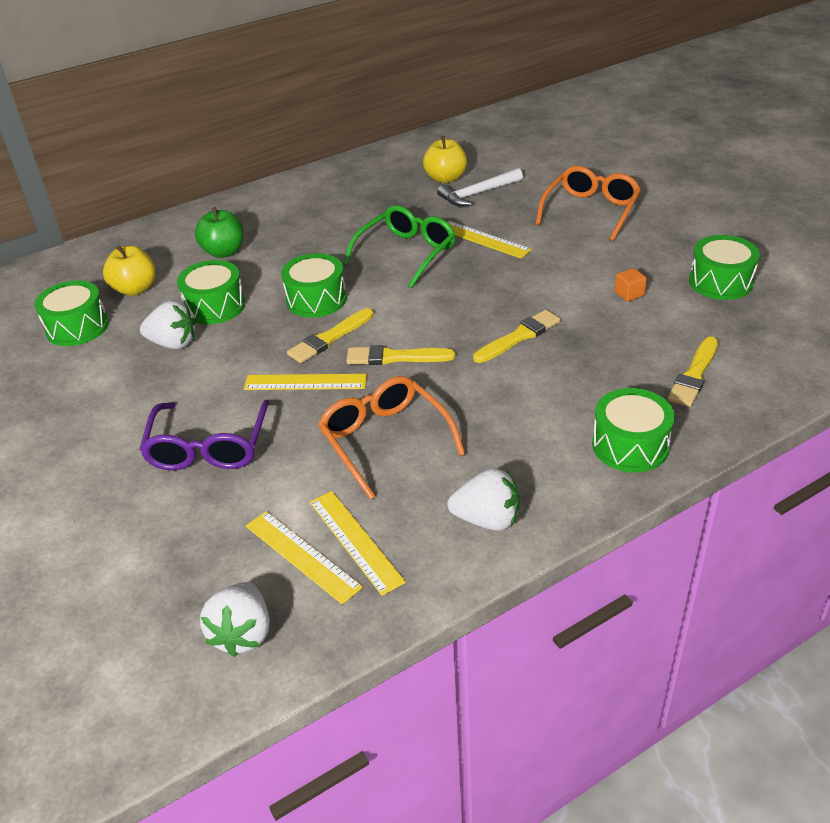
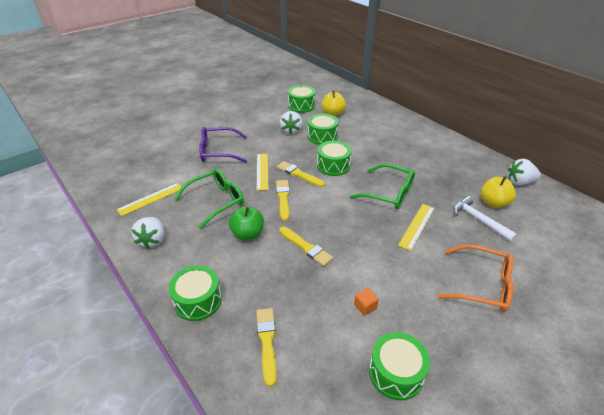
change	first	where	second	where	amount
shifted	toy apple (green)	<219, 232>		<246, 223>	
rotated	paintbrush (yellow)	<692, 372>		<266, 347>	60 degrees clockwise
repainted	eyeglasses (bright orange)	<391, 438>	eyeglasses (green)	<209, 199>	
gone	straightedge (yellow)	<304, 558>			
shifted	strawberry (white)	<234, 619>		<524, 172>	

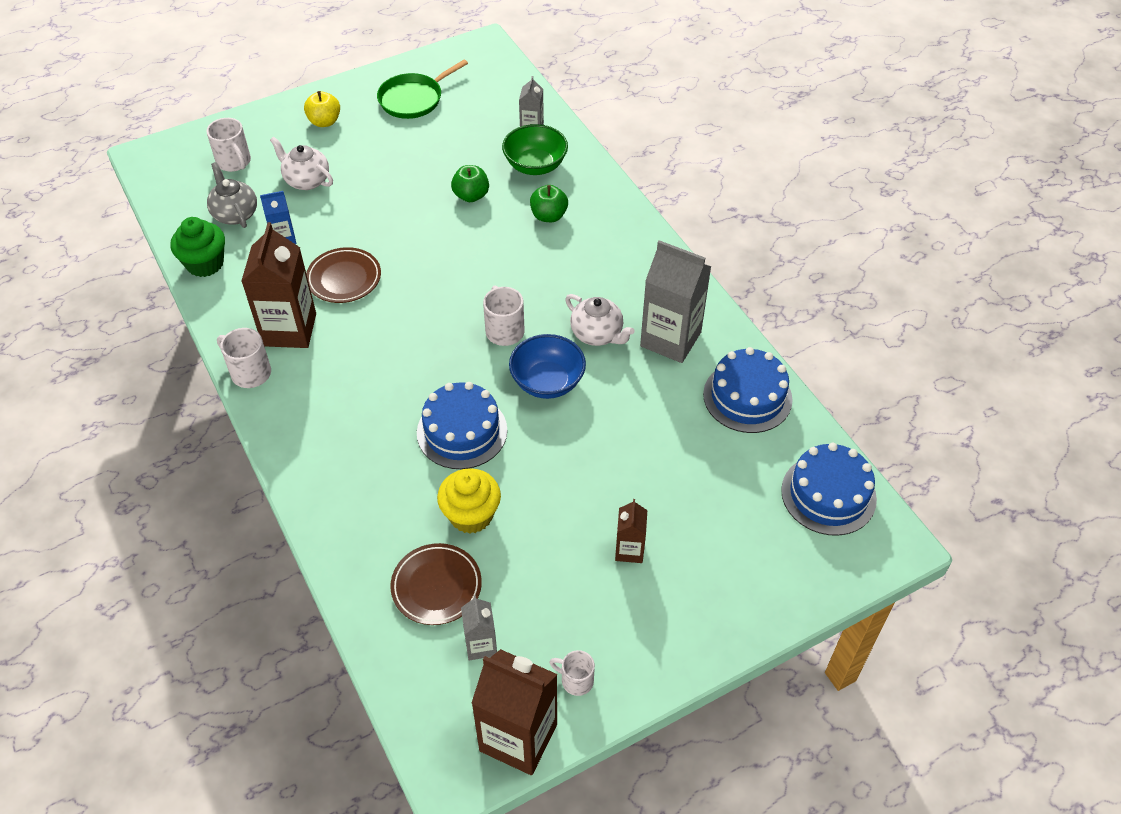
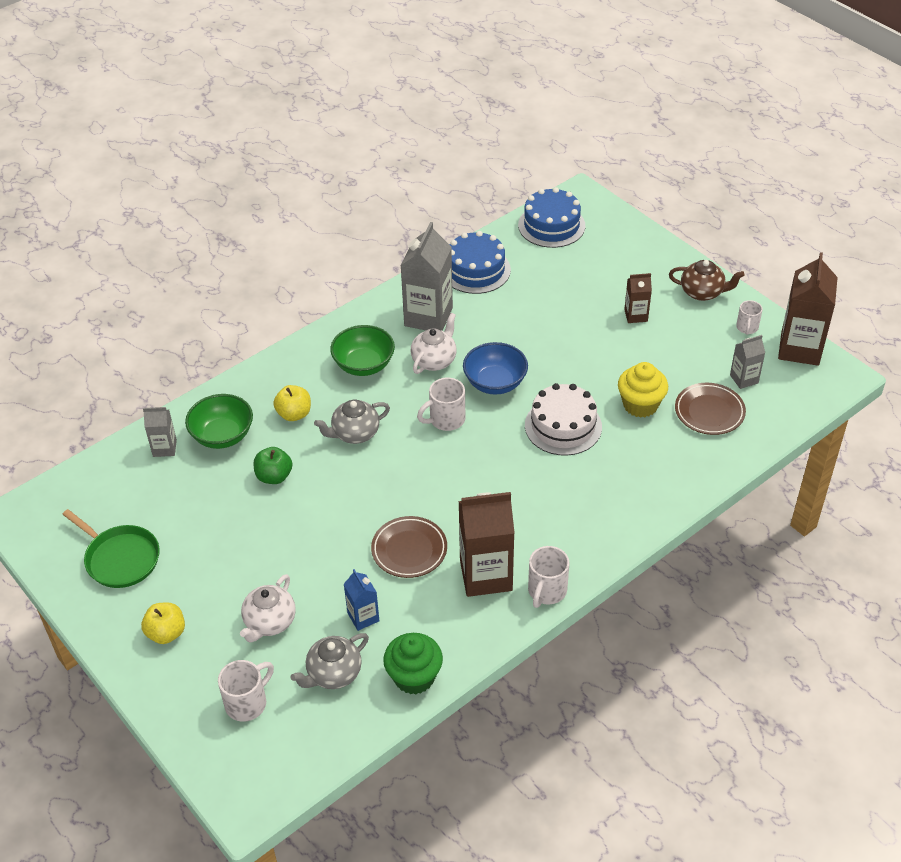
change	first	where	second	where	amount
repainted	toy apple (green)	<549, 203>	toy apple (yellow)	<292, 403>	
repainted	gateau (blue)	<462, 425>	gateau (white)	<563, 419>	
new			china teapot (brown)	<707, 280>	
new			deep dish (green)	<362, 350>	
new			china teapot (gray)	<352, 422>	

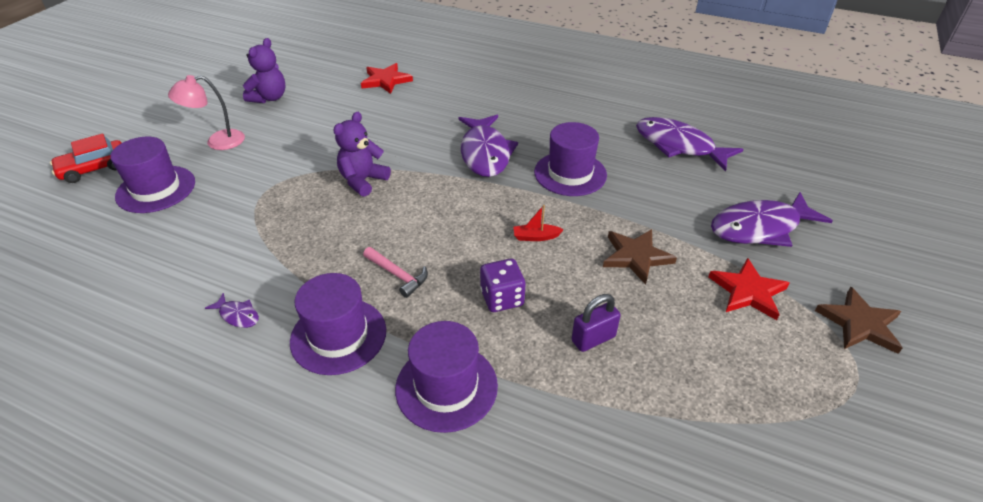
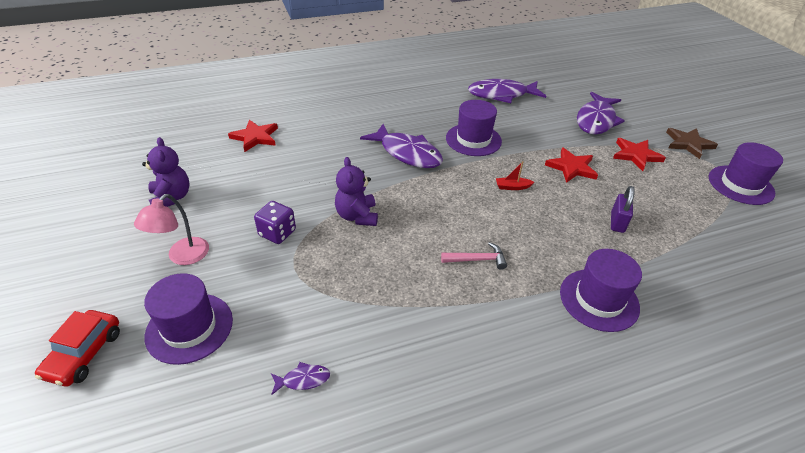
change	first	where	second	where	amount
rotated	boat (scarlet)	<538, 223>		<515, 175>	45 degrees clockwise
repainted	star (brown)	<640, 257>	star (scarlet)	<571, 165>	
shifted	die (violet)	<503, 285>		<275, 222>	
shifted	top hat (violet)	<338, 324>		<746, 173>	
shifted	fish (violet)	<232, 310>		<300, 378>	

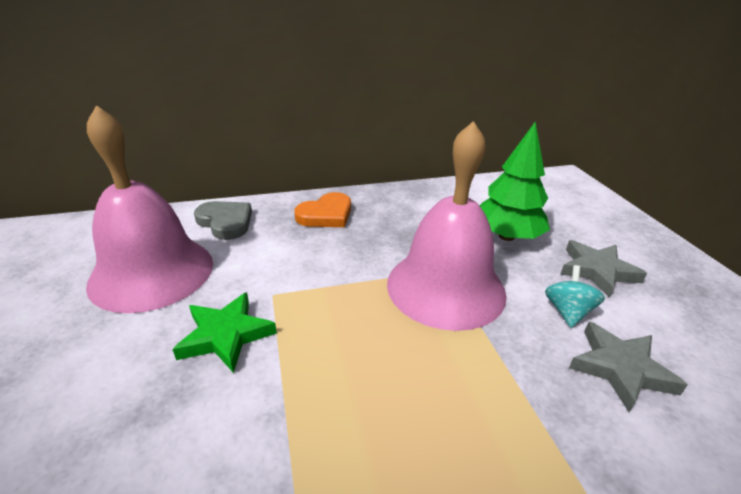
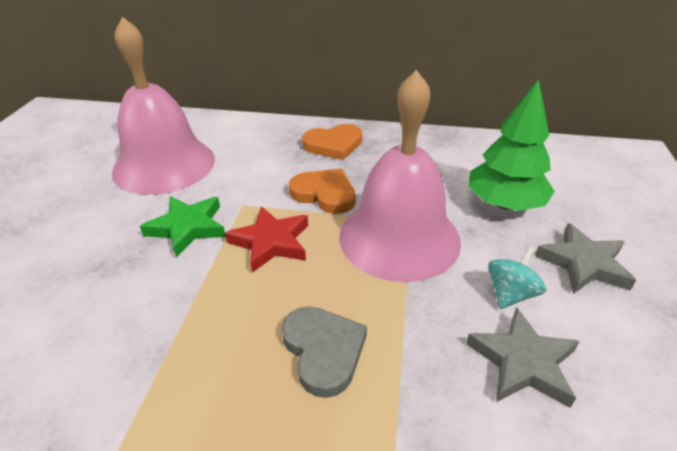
change	first	where	second	where	amount
shifted	heart shape (gray)	<223, 220>		<324, 352>	
new			heart shape (bright orange)	<322, 191>	
new			star (scarlet)	<266, 239>	

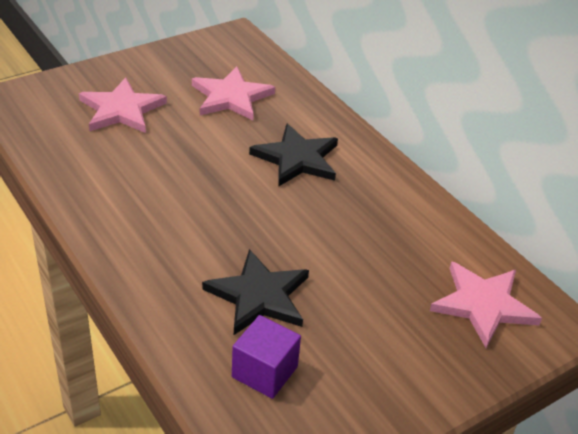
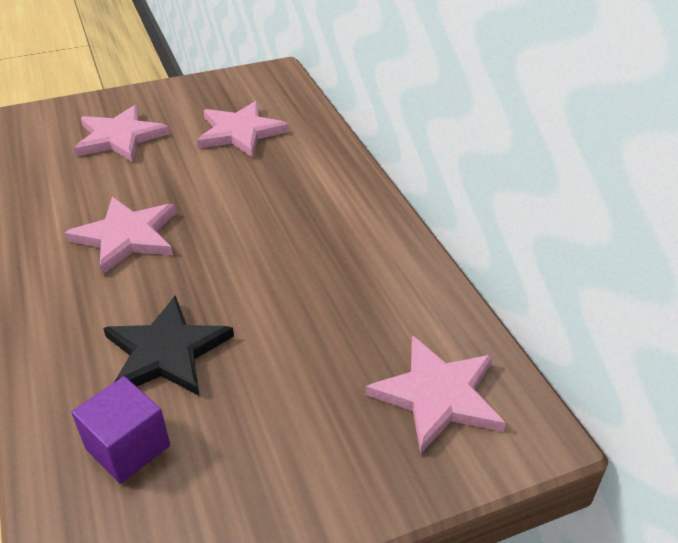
change	first	where	second	where	amount
gone	star (black)	<293, 155>			
new			star (pink)	<120, 236>	

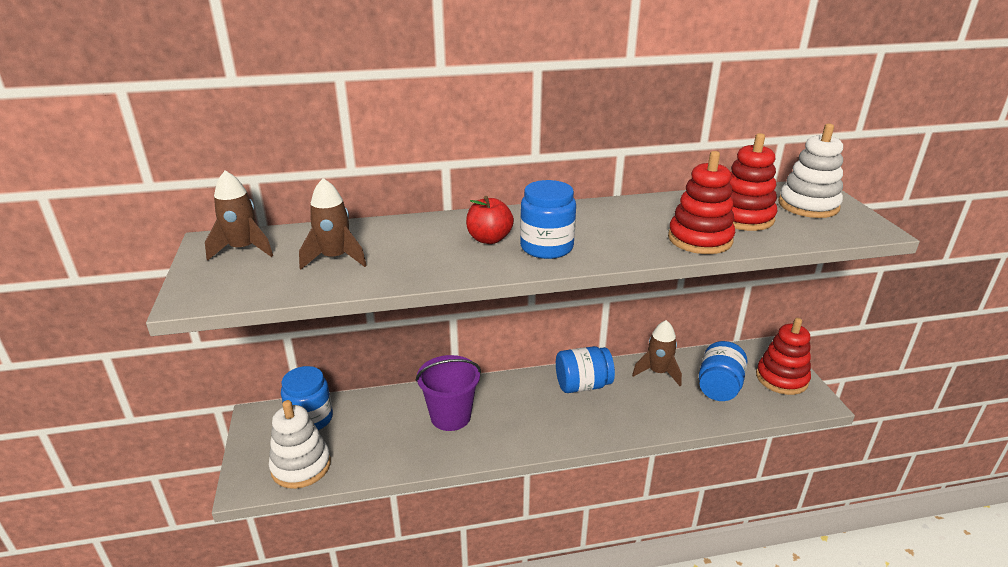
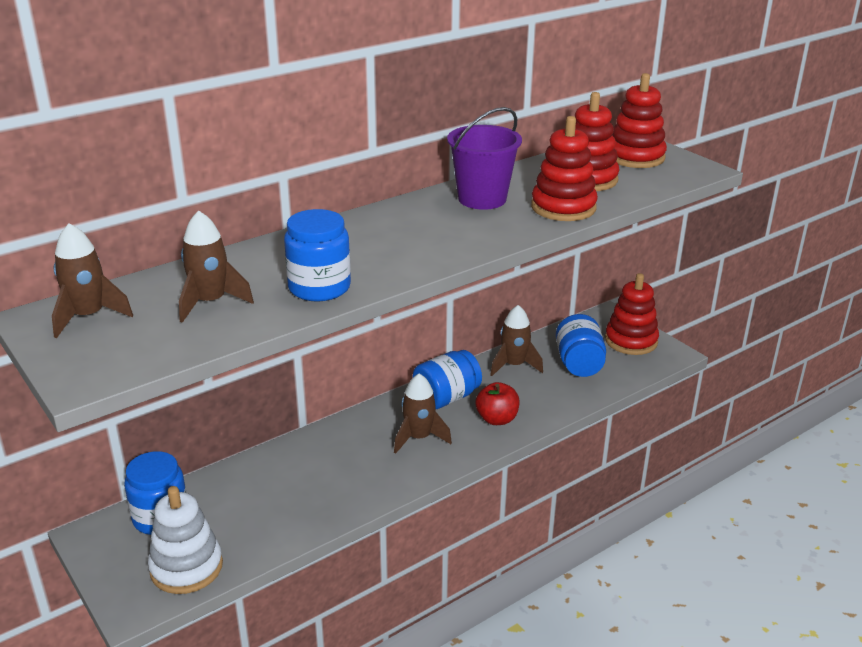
change	first	where	second	where	amount
repainted	stacking rings (white)	<810, 170>	stacking rings (scarlet)	<639, 120>	
shifted	jam jar (blue)	<548, 219>		<317, 255>	
shifted	toy apple (scarlet)	<490, 220>		<497, 403>	
shifted	bucket (violet)	<448, 393>		<484, 158>	
new			rocket (brown)	<423, 414>	

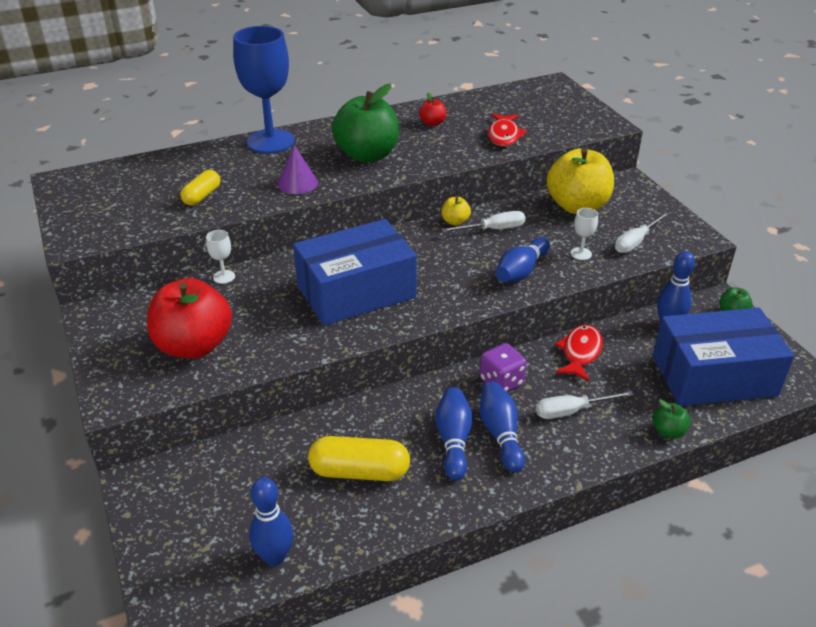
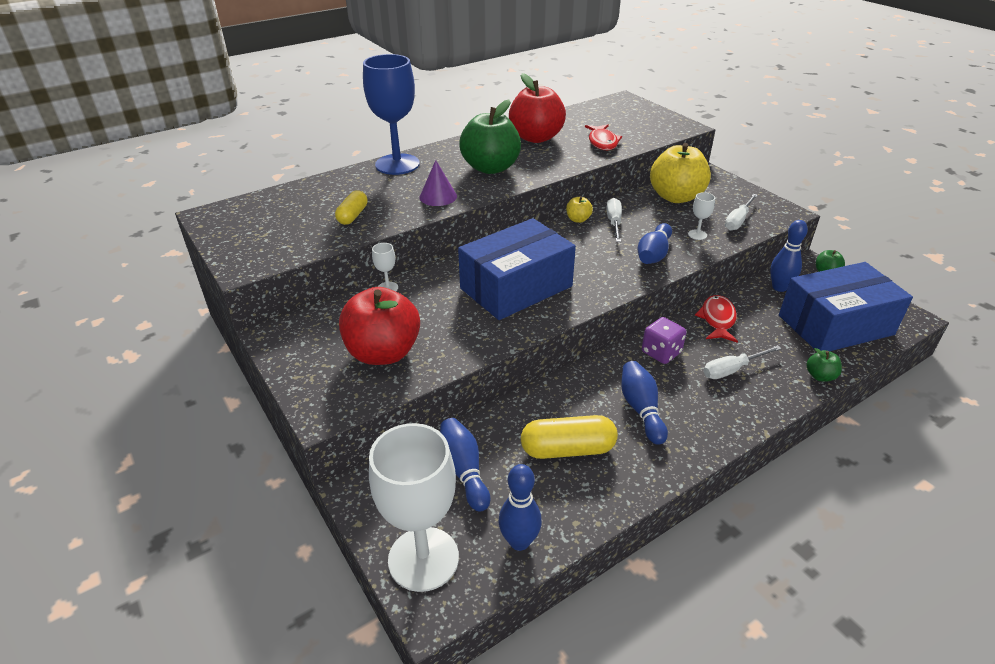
change	first	where	second	where	amount
scaled	toy apple (scarlet)	<432, 109>		<537, 108>	x2.30
rotated	screwdriver (white)	<484, 221>		<614, 220>	60 degrees counterclockwise
shifted	bowling pin (blue)	<502, 426>		<465, 465>	
new			chalice (white)	<414, 507>	

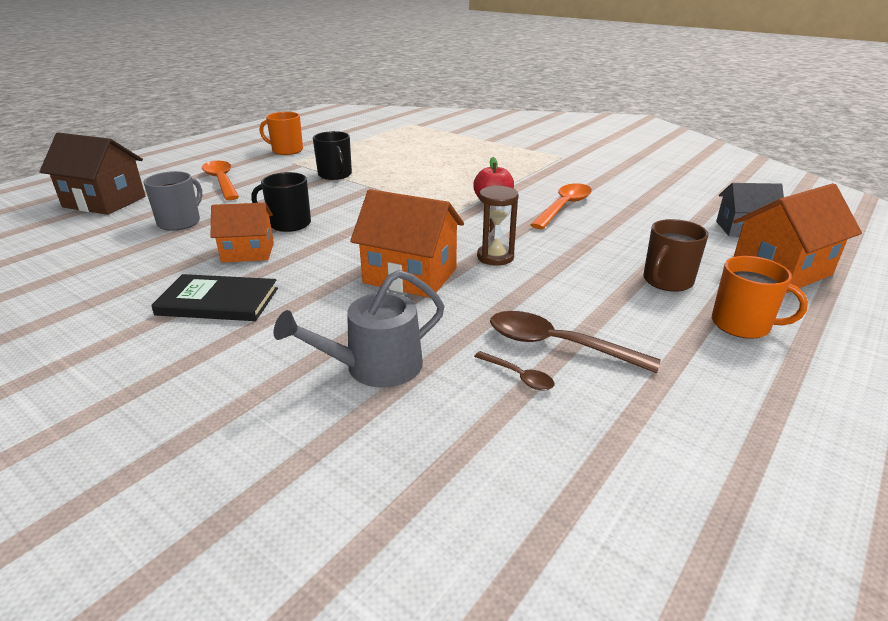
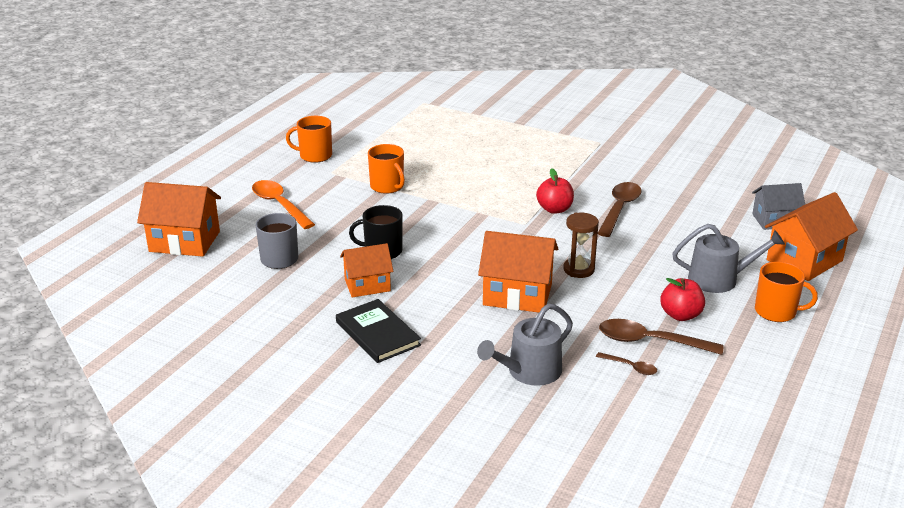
change	first	where	second	where	amount
repainted	tea mug (black)	<332, 155>	tea mug (bright orange)	<386, 169>	
repainted	cottage (brown)	<93, 173>	cottage (bright orange)	<179, 219>	
repainted	spoon (bright orange)	<561, 206>	spoon (brown)	<620, 209>	
swapped	tea mug (brown)	<676, 255>	watering pot (gray)	<728, 258>	
rotated	hardcover (black)	<214, 297>		<378, 331>	60 degrees clockwise
new			toy apple (scarlet)	<682, 299>	

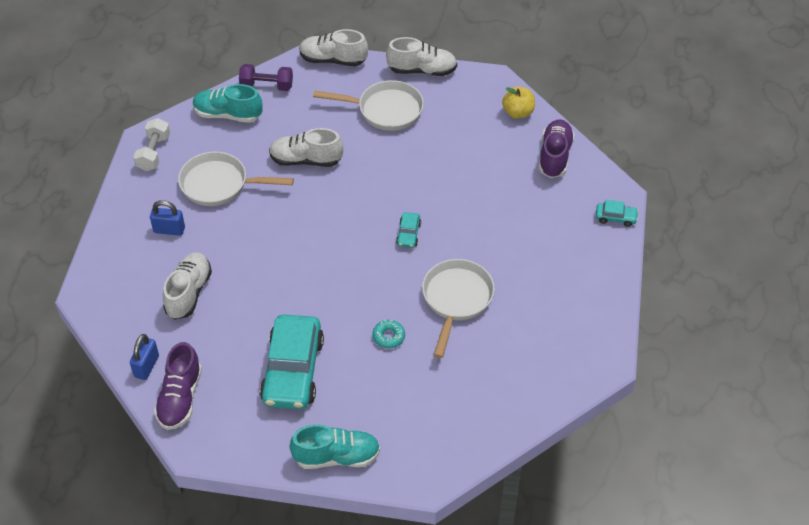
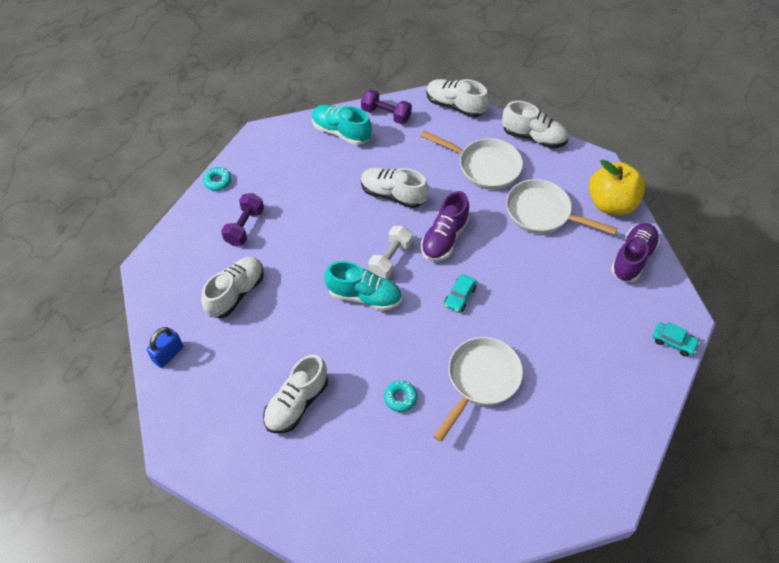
change	first	where	second	where	amount
scaled	toy apple (yellow)	<518, 102>		<617, 187>	x1.63
shifted	dumbbell (white)	<151, 144>		<390, 252>	
shifted	pan (white)	<236, 179>		<561, 207>	
swapped	small lock (blue)	<167, 218>	dumbbell (violet)	<242, 219>	
swapped	automobile (aqua)	<292, 361>	lace-up shoe (white)	<295, 394>	
shifted	lace-up shoe (violet)	<178, 386>		<445, 226>	
shifted	lace-up shoe (aqua)	<334, 447>		<363, 286>	
new			glazed donut (aqua)	<217, 179>	

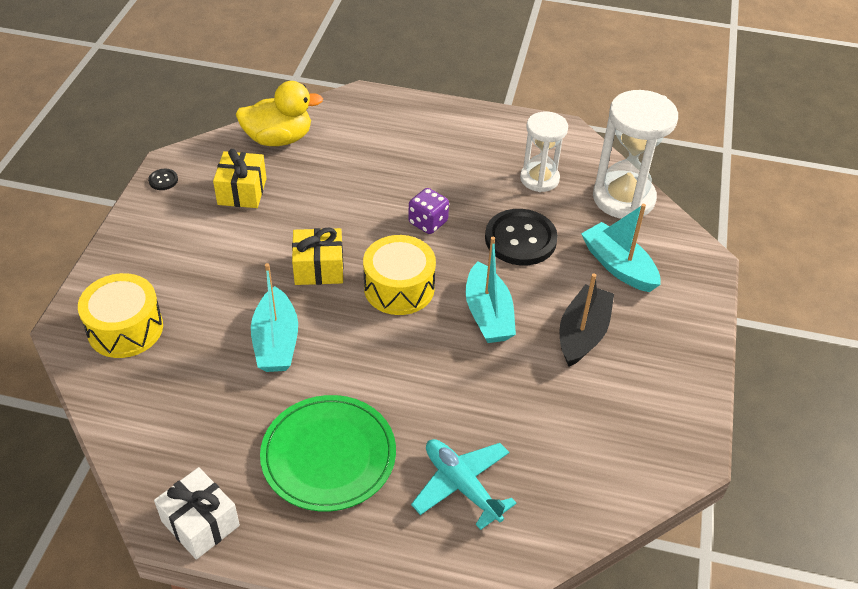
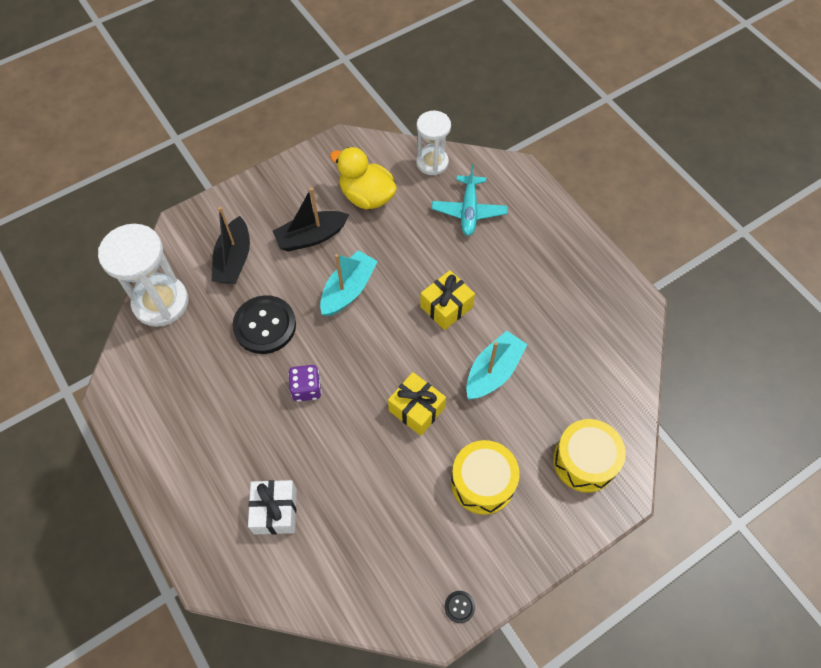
change	first	where	second	where	amount
shifted	rubber duck (yellow)	<279, 113>		<363, 178>	
shifted	sandglass (white)	<544, 152>		<433, 143>	
shifted	wrapped gift (yellow)	<240, 178>		<447, 300>	
repainted	boat (aqua)	<621, 248>	boat (black)	<231, 245>	
shifted	drum (yellow)	<399, 275>		<485, 477>	
gone	dinner plate (green)	<328, 453>			
shifted	wrapped gift (white)	<197, 513>		<272, 507>	

